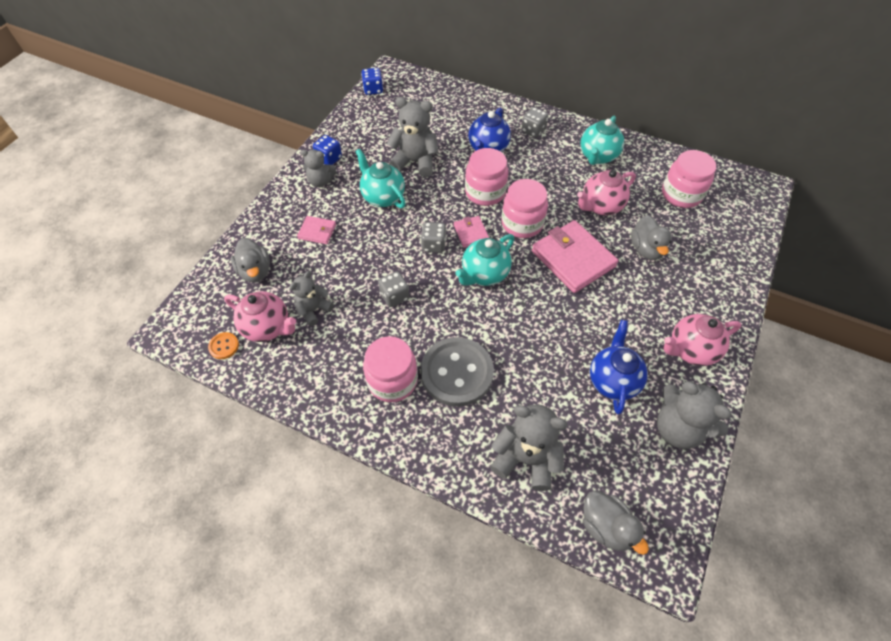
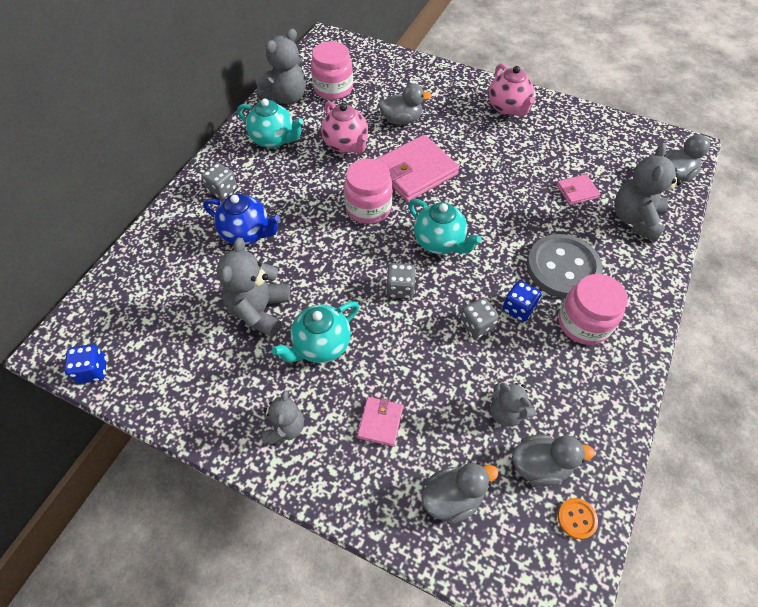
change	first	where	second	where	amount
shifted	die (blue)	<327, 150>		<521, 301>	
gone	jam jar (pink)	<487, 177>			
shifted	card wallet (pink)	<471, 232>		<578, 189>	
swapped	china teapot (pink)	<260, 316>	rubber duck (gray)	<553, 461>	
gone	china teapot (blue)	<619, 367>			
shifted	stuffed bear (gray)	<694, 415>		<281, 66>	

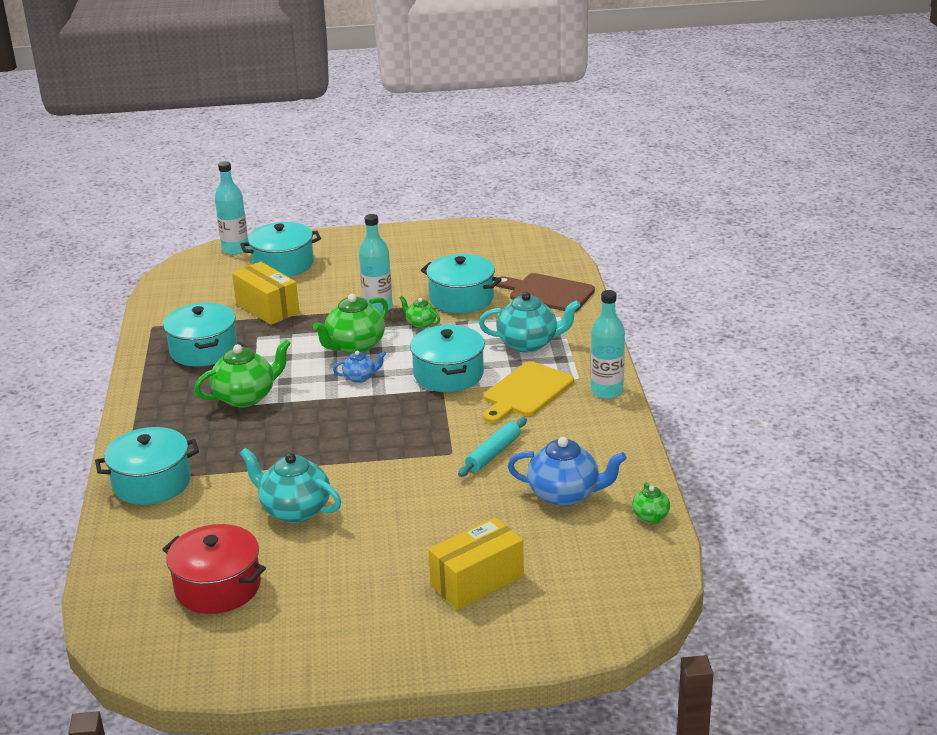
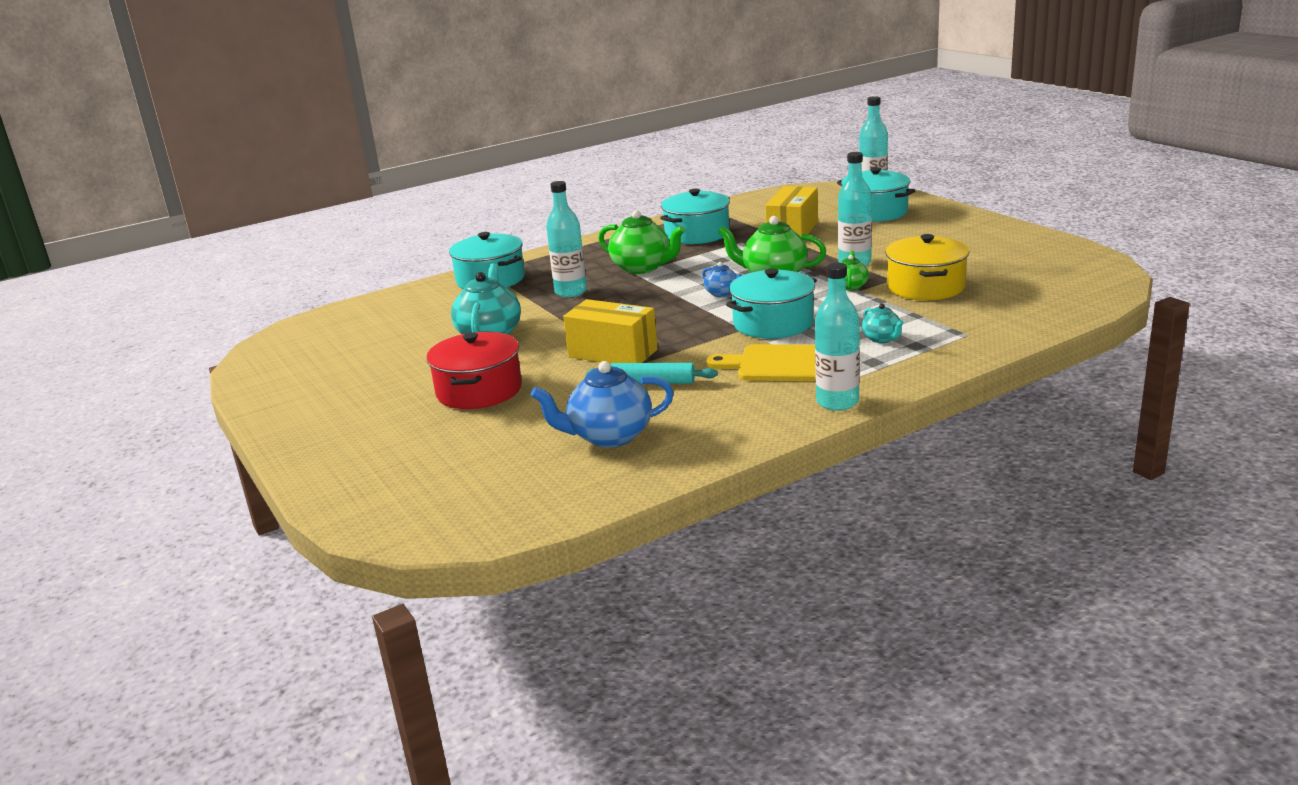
change	first	where	second	where	amount
repainted	pot (aqua)	<461, 283>	pot (yellow)	<927, 267>	
gone	bread board (brown)	<545, 292>			
scaled	china teapot (aqua)	<529, 322>		<883, 323>	x0.52
rotated	china teapot (blue)	<567, 471>		<602, 404>	90 degrees clockwise
gone	china teapot (green)	<651, 503>			
shifted	box (yellow)	<476, 563>		<610, 331>	
shifted	pot (scarlet)	<214, 569>		<474, 370>	
new			bottle (aqua)	<566, 239>	

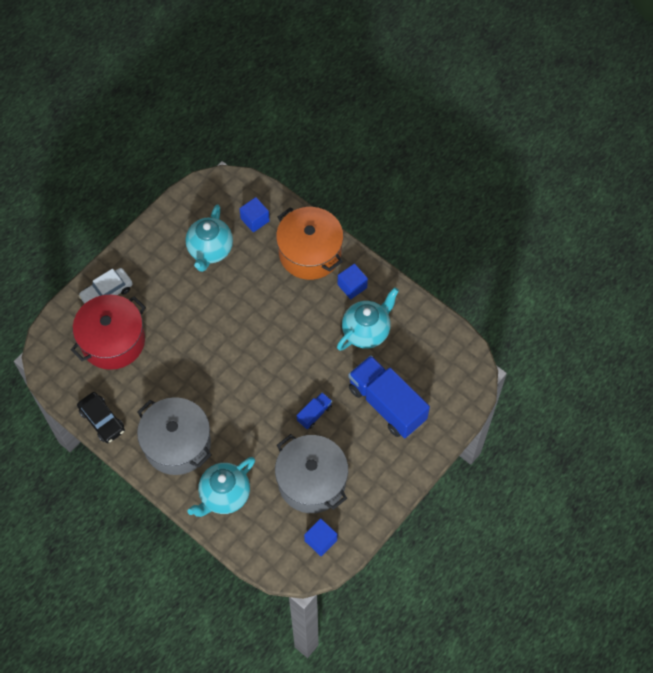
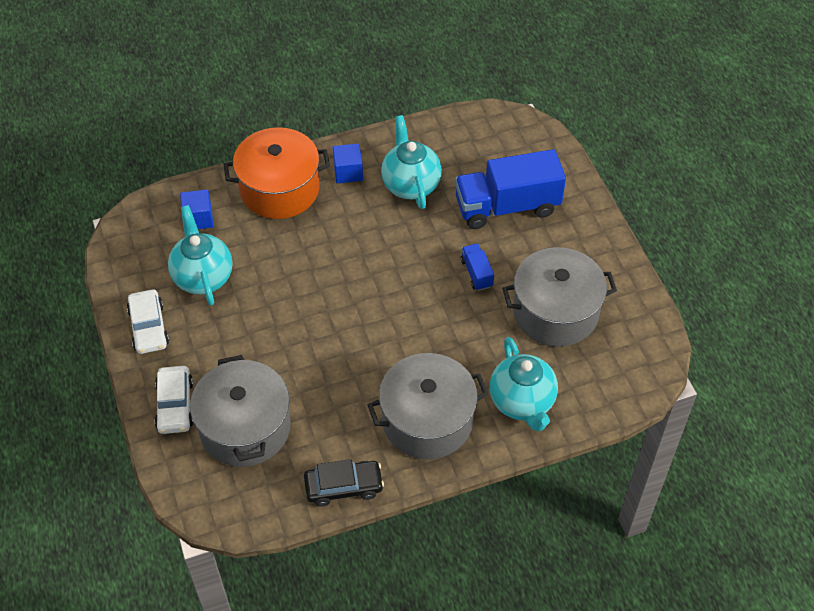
change	first	where	second	where	amount
rotated	china teapot (aqua)	<209, 238>		<200, 255>	150 degrees counterclockwise
repainted	pot (scarlet)	<108, 332>	pot (gray)	<240, 411>	
gone	block (blue)	<320, 537>			
new			automobile (white)	<148, 321>	

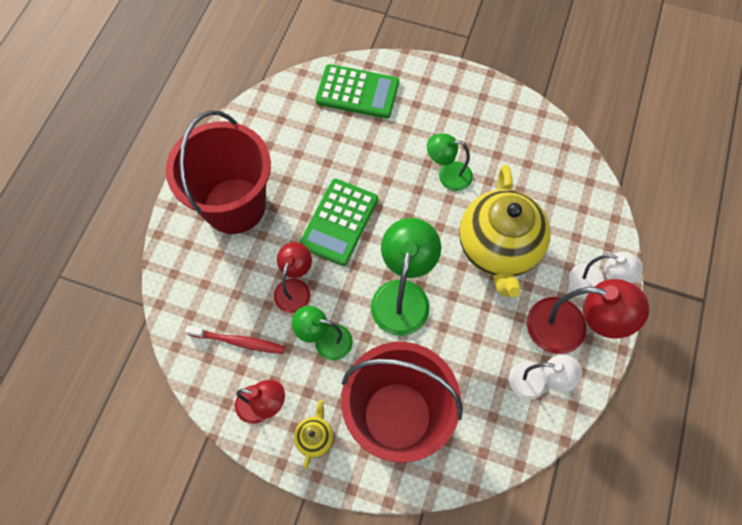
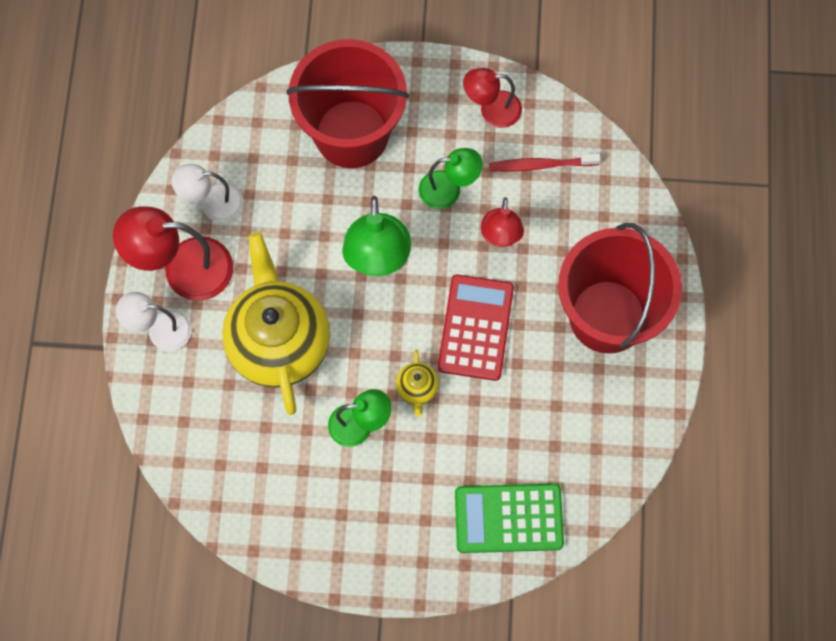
change	first	where	second	where	amount
repainted	calculator (green)	<338, 222>	calculator (scarlet)	<476, 327>	
shifted	china teapot (yellow)	<314, 434>		<417, 383>	

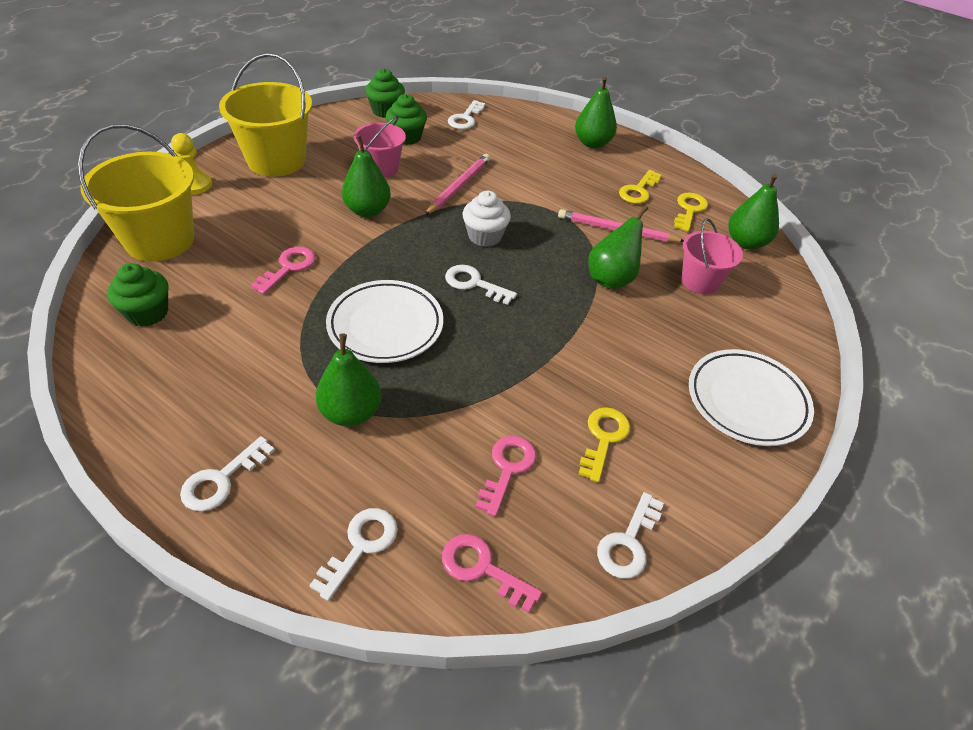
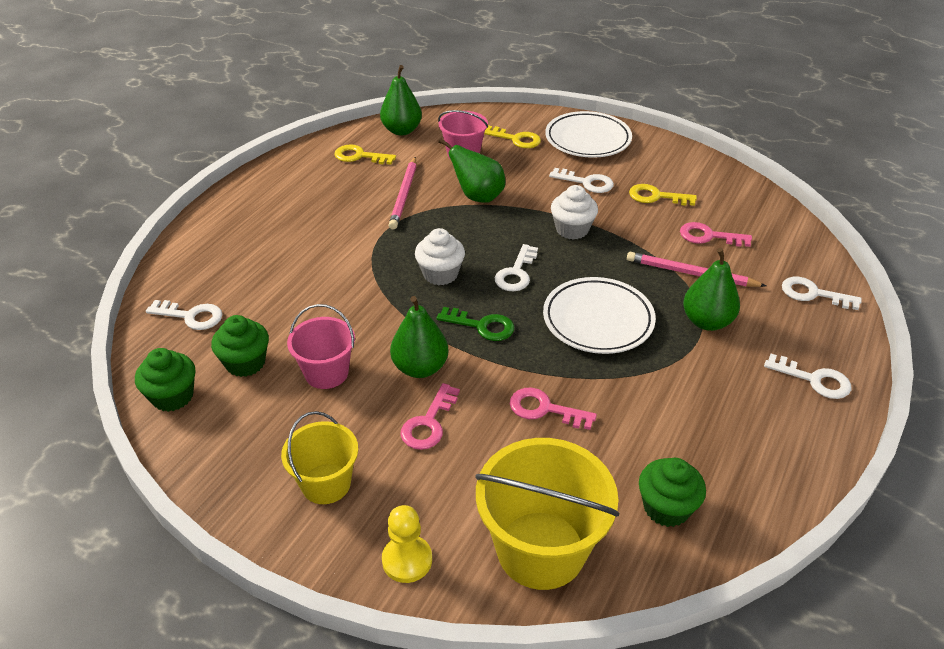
change	first	where	second	where	amount
scaled	bucket (yellow)	<265, 115>		<319, 457>	x0.59
gone	pear fruit (green)	<596, 112>			
shifted	wooden pencil (pink)	<457, 184>		<696, 269>	
shifted	door key (yellow)	<640, 187>		<512, 136>	
shifted	door key (white)	<630, 535>		<581, 180>	
shifted	door key (pink)	<492, 573>		<430, 416>	
new			muffin (white)	<574, 212>	
new			door key (green)	<475, 324>	

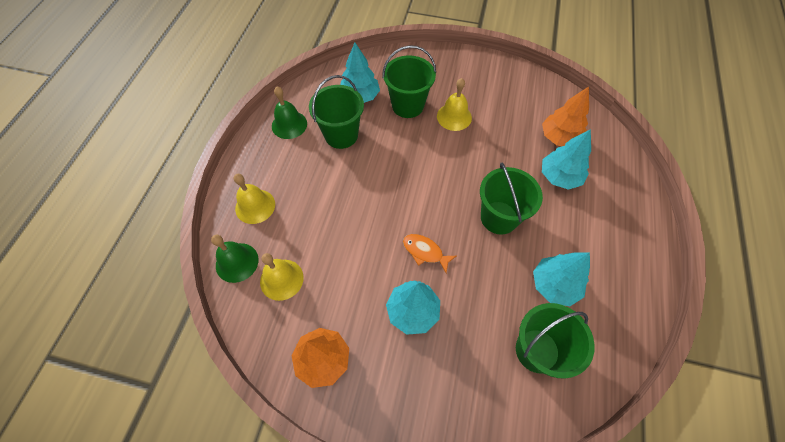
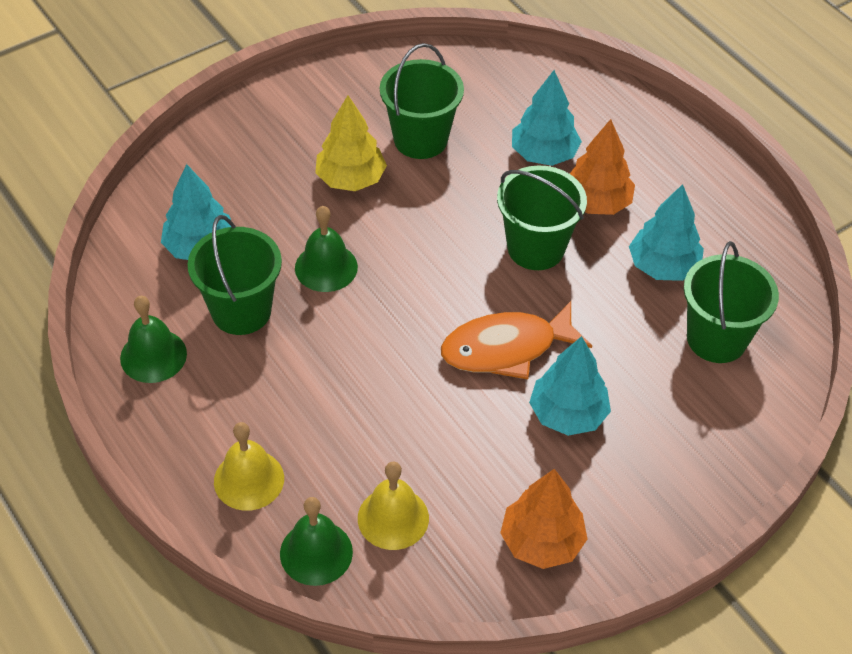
change	first	where	second	where	amount
shifted	bucket (green)	<409, 81>		<422, 101>	
swapped	bell (yellow)	<454, 104>	toy tree (yellow)	<351, 143>	
shifted	toy tree (bright orange)	<565, 116>		<602, 167>	
scaled	fish (bright orange)	<429, 253>		<516, 340>	x1.74
new			bell (green)	<326, 249>	

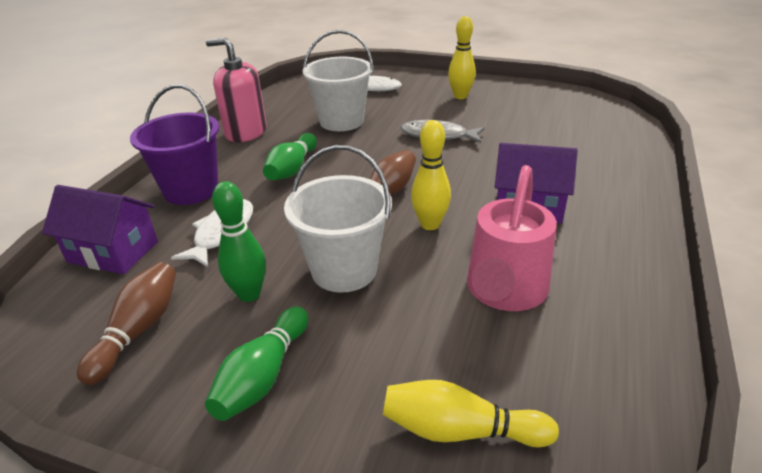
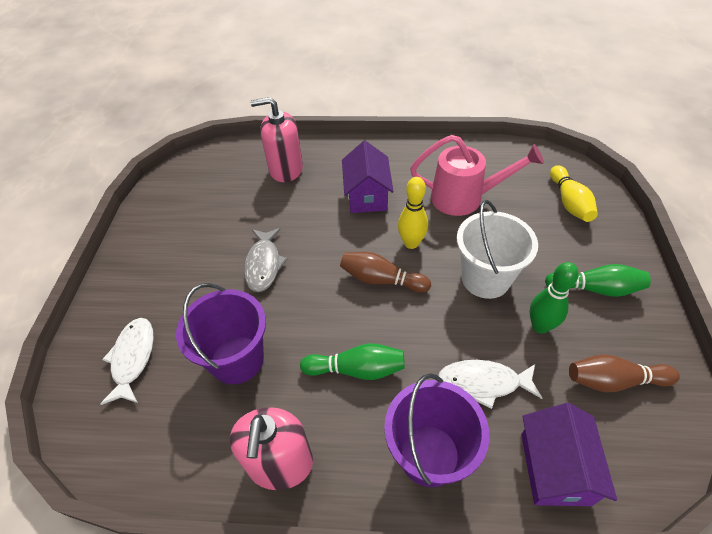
change	first	where	second	where	amount
gone	bowling pin (yellow)	<462, 57>			
repainted	bucket (white)	<338, 80>	bucket (violet)	<221, 333>	
new			pump bottle (pink)	<277, 139>	

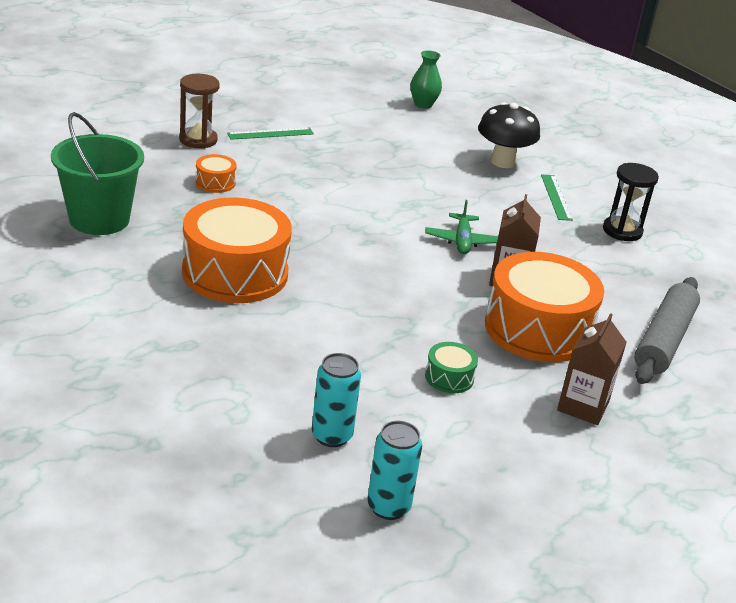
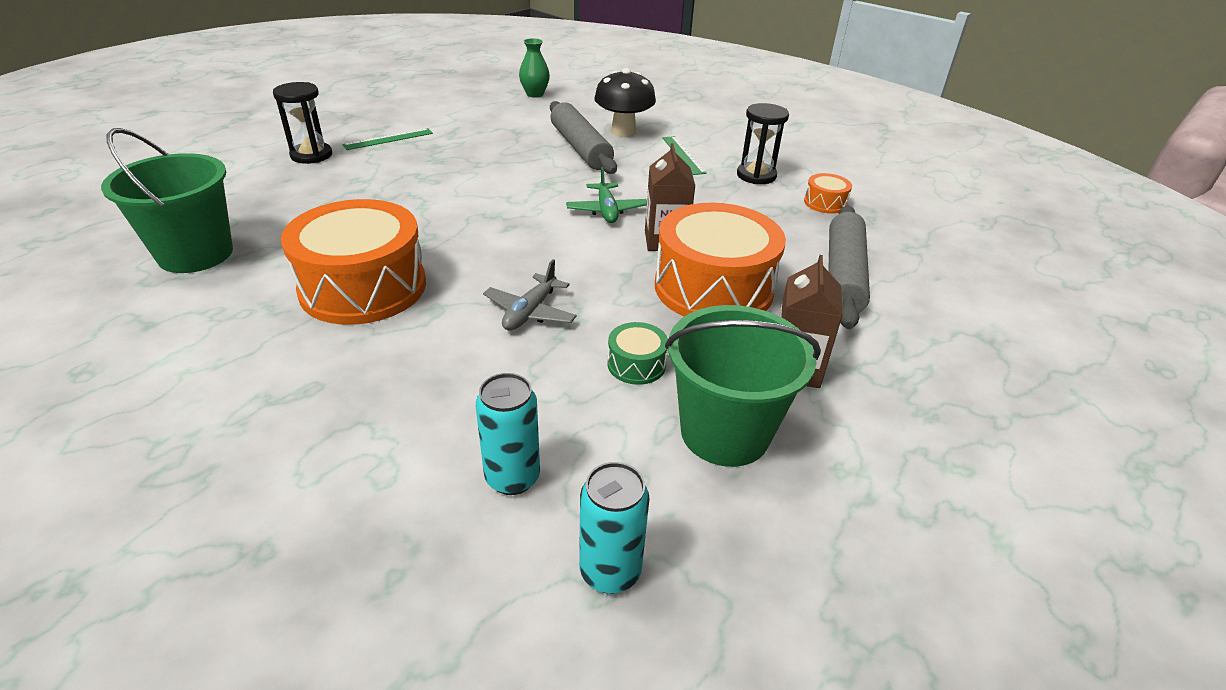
change	first	where	second	where	amount
repainted	sandglass (brown)	<199, 111>	sandglass (black)	<302, 123>	
shifted	drum (bright orange)	<216, 173>		<828, 193>	
new			rolling pin (gray)	<583, 137>	
new			aeroplane (gray)	<530, 295>	
new			bucket (green)	<743, 386>	

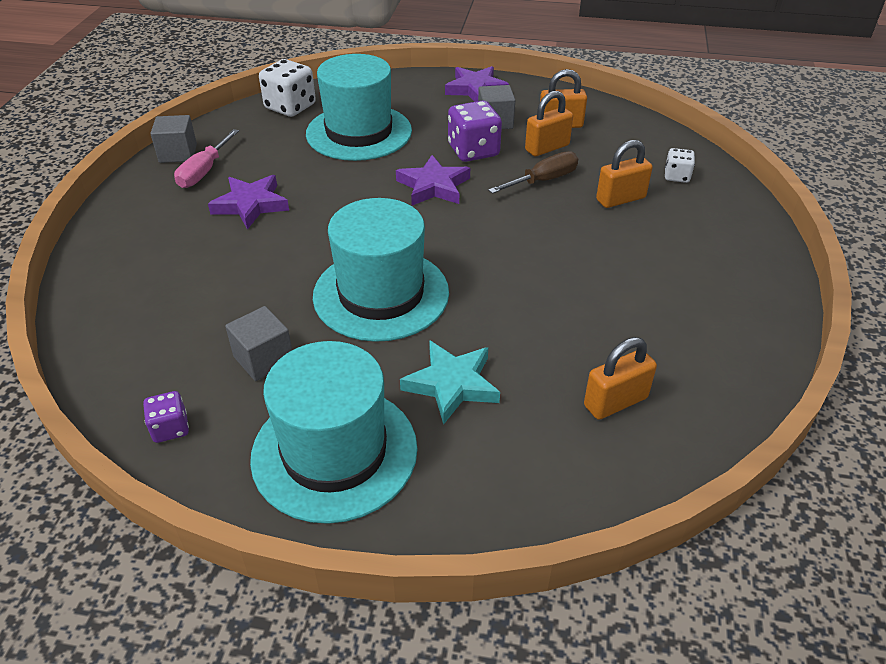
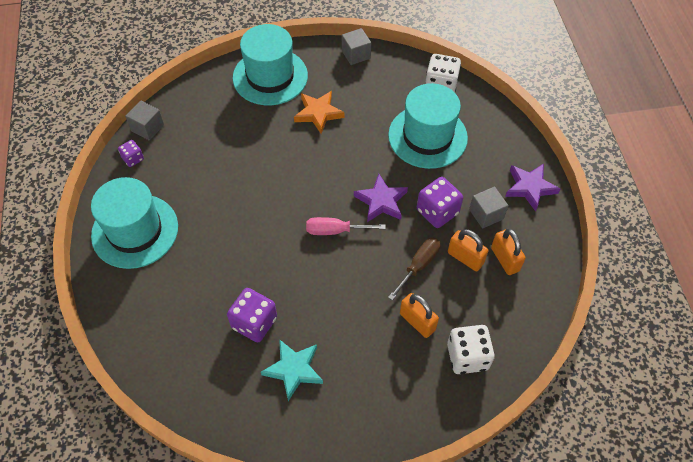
change	first	where	second	where	amount
shifted	screwdriver (pink)	<206, 158>		<346, 226>	
scaled	die (white)	<680, 165>		<471, 349>	x1.80
rotated	screwdriver (brown)	<533, 172>		<414, 268>	90 degrees counterclockwise
repainted	star (violet)	<248, 202>	star (bright orange)	<319, 112>	
shifted	top hat (aqua)	<381, 270>		<270, 64>	
shifted	block (gray)	<258, 343>		<144, 120>	
gone	small lock (bright orange)	<620, 378>			
shifted	star (aqua)	<450, 382>		<292, 370>	
new			die (violet)	<252, 315>	

